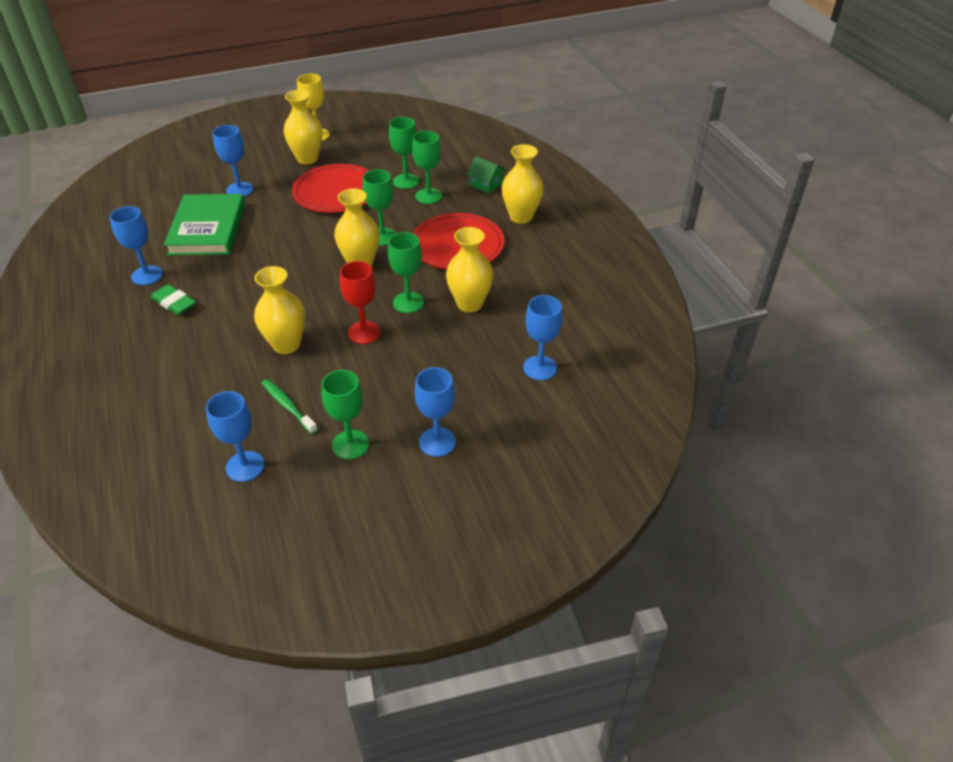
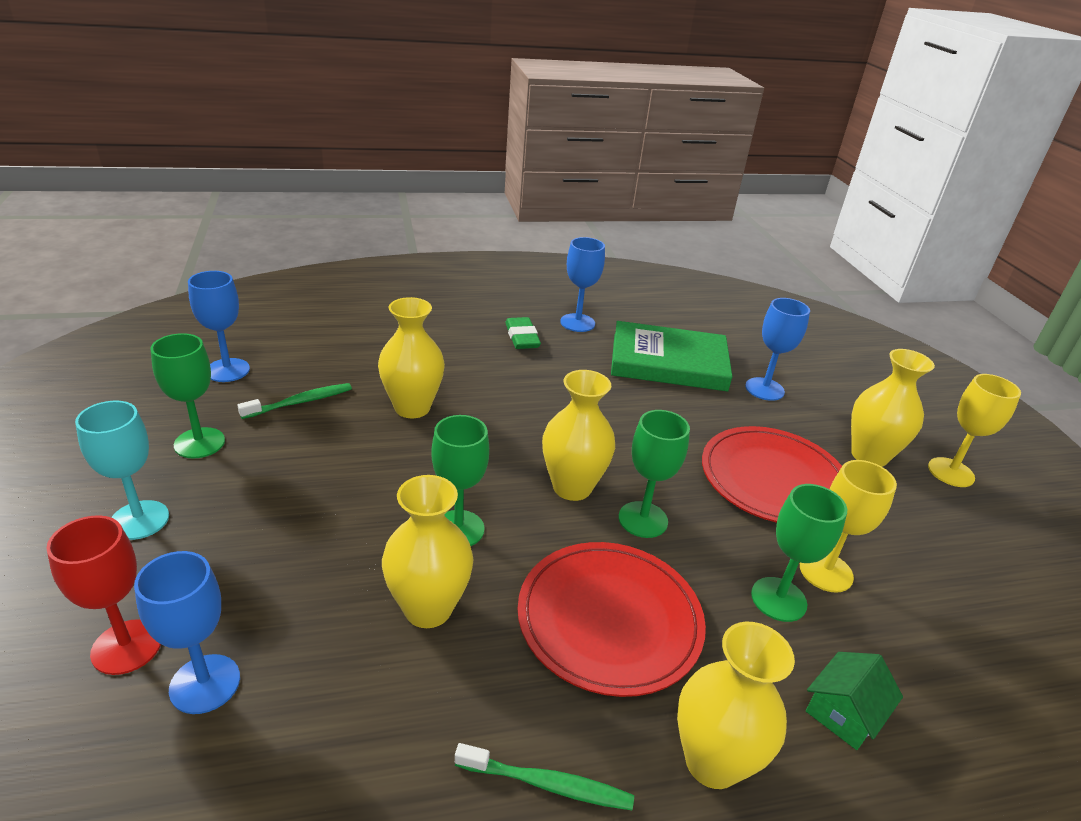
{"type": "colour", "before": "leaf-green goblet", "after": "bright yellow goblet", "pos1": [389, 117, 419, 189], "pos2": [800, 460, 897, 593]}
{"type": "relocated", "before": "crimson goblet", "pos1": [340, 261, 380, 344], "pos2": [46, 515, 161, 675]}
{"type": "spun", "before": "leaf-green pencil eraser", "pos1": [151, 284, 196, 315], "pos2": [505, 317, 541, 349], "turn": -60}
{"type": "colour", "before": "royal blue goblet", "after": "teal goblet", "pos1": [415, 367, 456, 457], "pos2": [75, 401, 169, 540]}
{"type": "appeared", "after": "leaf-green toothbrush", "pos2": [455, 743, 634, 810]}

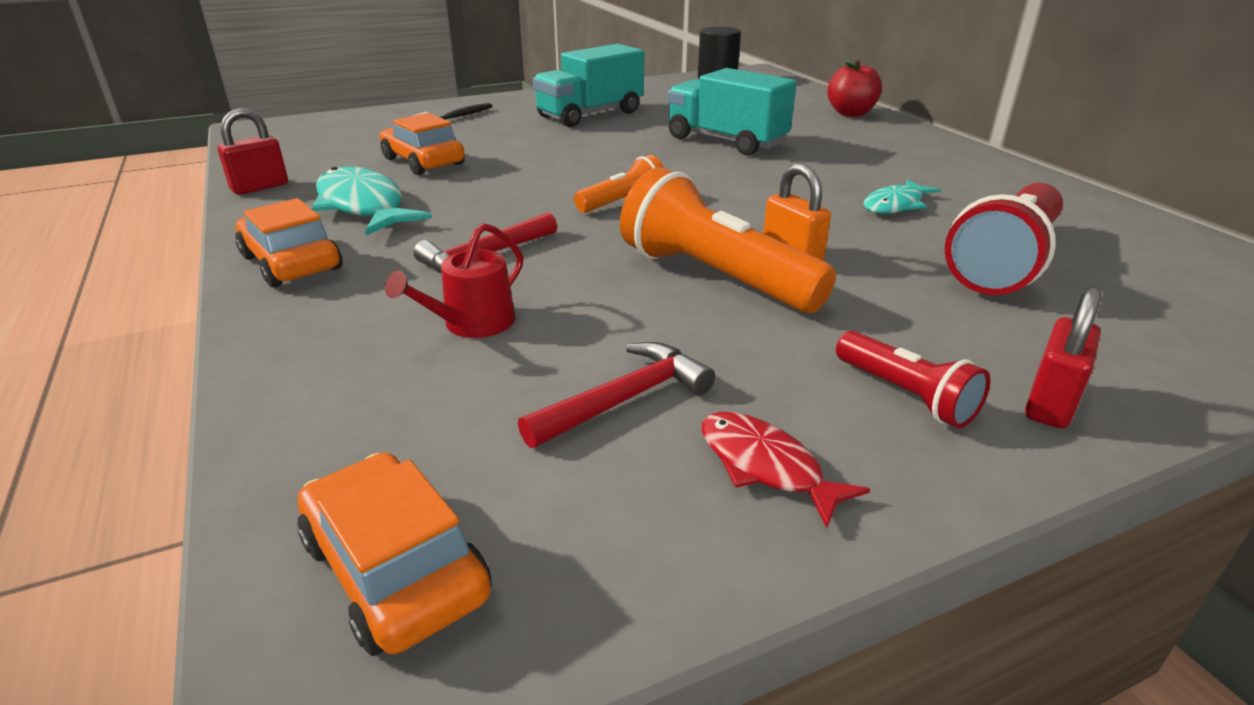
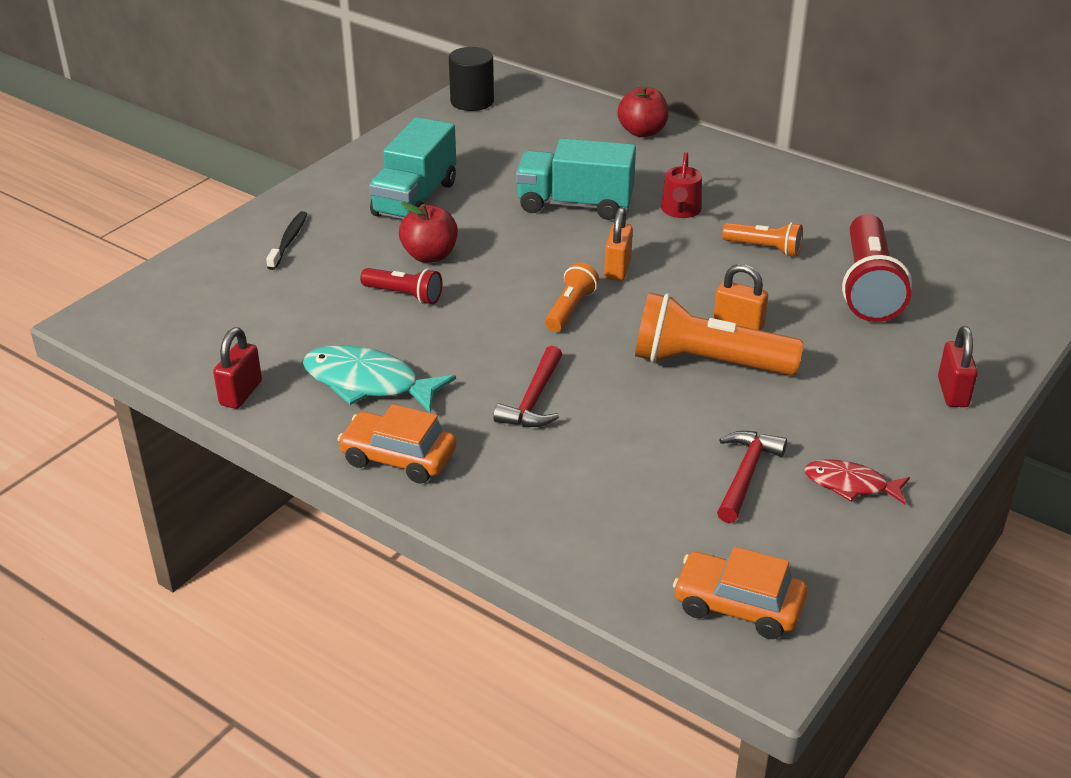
{"type": "missing", "before": "orange car", "pos1": [380, 113, 465, 175]}
{"type": "exchanged", "before": "teal fish figure", "after": "orange torch", "pos1": [864, 179, 941, 214], "pos2": [722, 222, 803, 256]}
{"type": "relocated", "before": "crimson watering pot", "pos1": [385, 223, 523, 338], "pos2": [661, 152, 702, 218]}
{"type": "relocated", "before": "crimson torch", "pos1": [836, 331, 990, 428], "pos2": [360, 268, 442, 304]}
{"type": "appeared", "after": "crimson apple fruit", "pos2": [399, 202, 458, 263]}
{"type": "appeared", "after": "orange small lock", "pos2": [604, 207, 633, 281]}

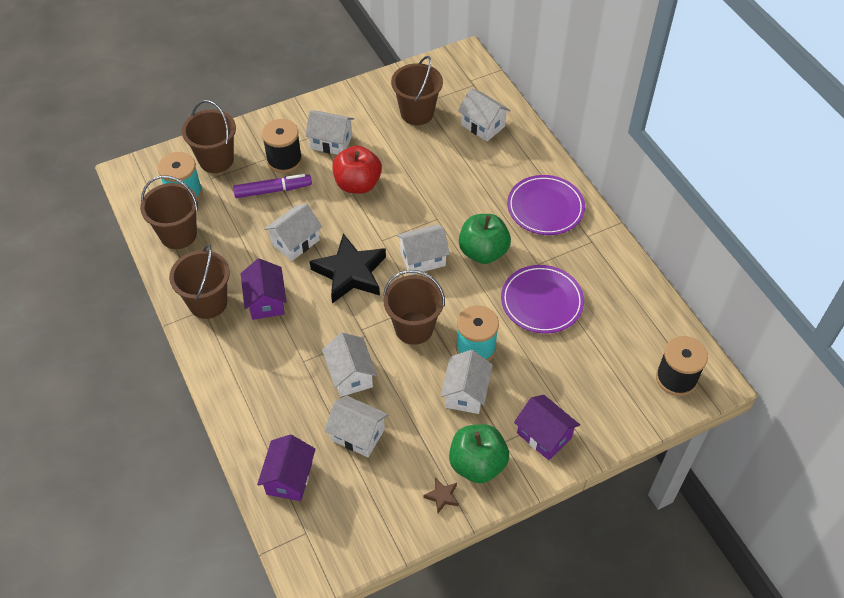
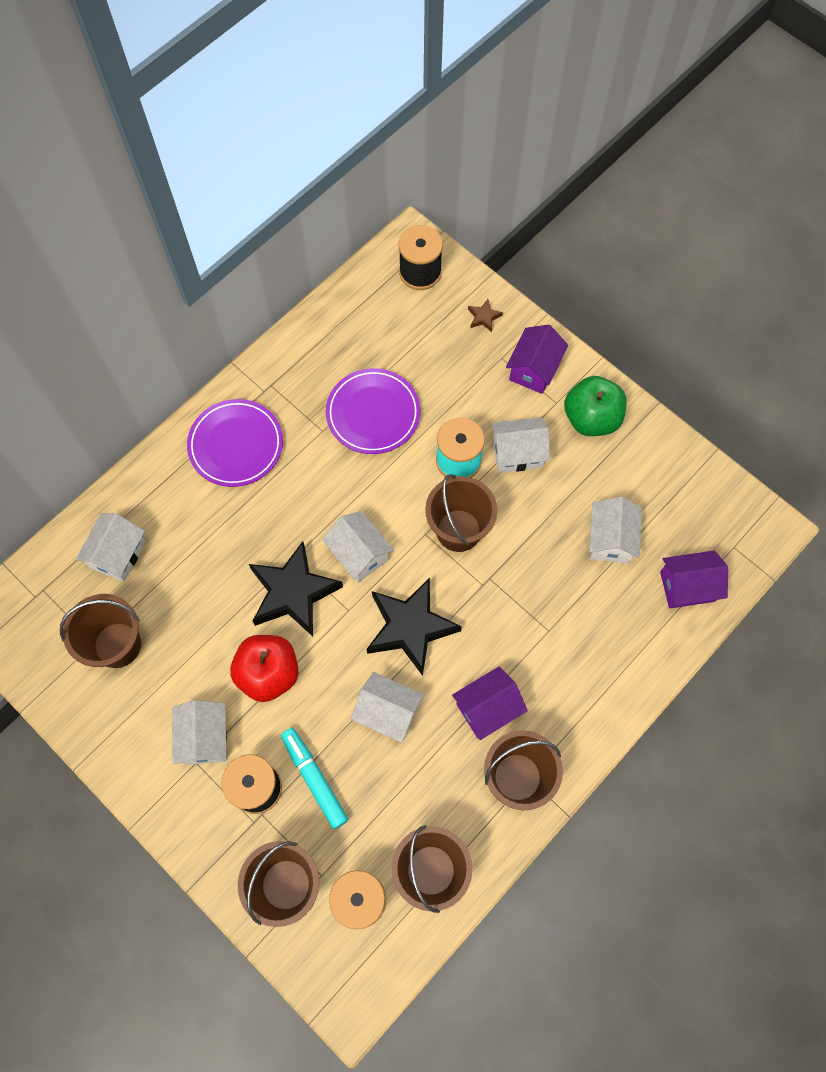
{"type": "colour", "before": "violet marker pen", "after": "teal marker pen", "pos1": [233, 174, 312, 198], "pos2": [281, 728, 348, 829]}
{"type": "missing", "before": "leaf-green apple fruit", "pos1": [459, 214, 511, 264]}
{"type": "missing", "before": "snow-white toy house", "pos1": [322, 333, 377, 397]}
{"type": "relocated", "before": "russet star shape", "pos1": [423, 478, 459, 513], "pos2": [468, 299, 503, 332]}
{"type": "appeared", "after": "jet-black star shape", "pos2": [249, 541, 343, 637]}

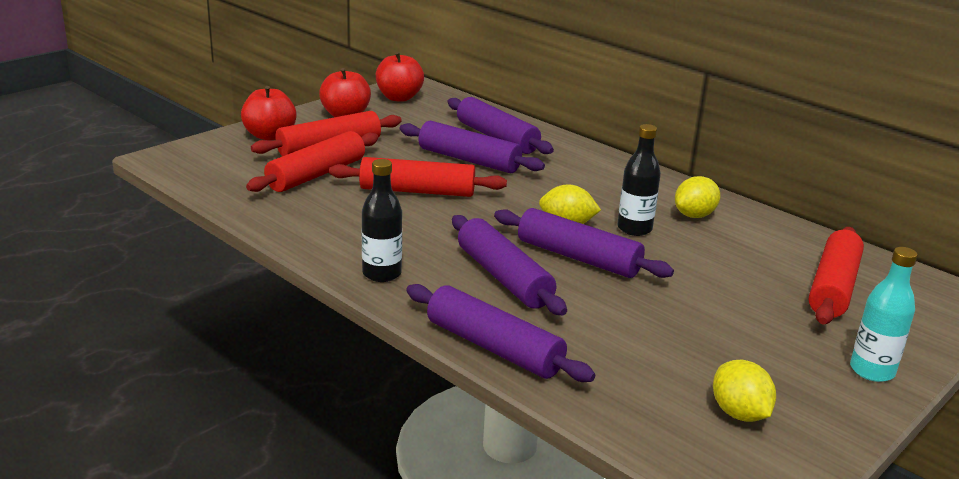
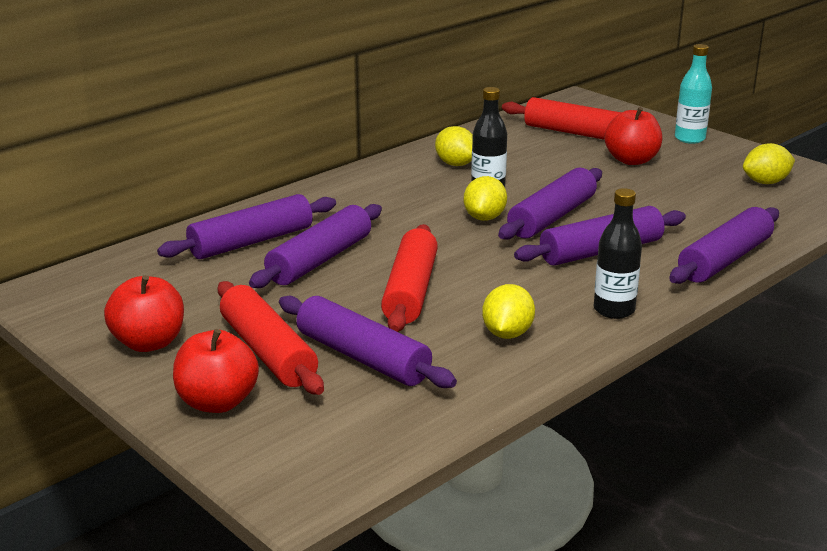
{"type": "relocated", "before": "crimson apple fruit", "pos1": [376, 52, 424, 102], "pos2": [604, 107, 662, 165]}
{"type": "colour", "before": "crimson rolling pin", "after": "violet rolling pin", "pos1": [246, 131, 378, 192], "pos2": [279, 296, 457, 388]}
{"type": "appeared", "after": "bright yellow citrus fruit", "pos2": [482, 284, 535, 339]}

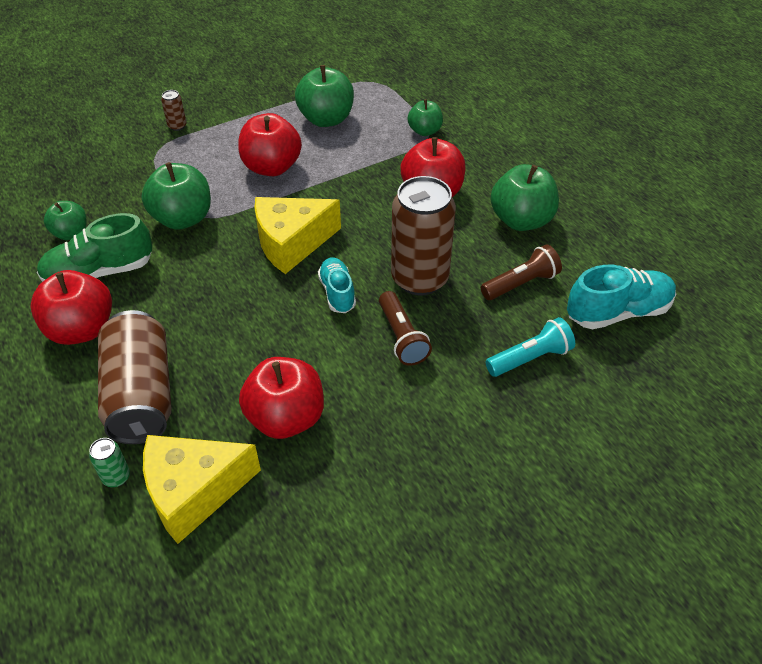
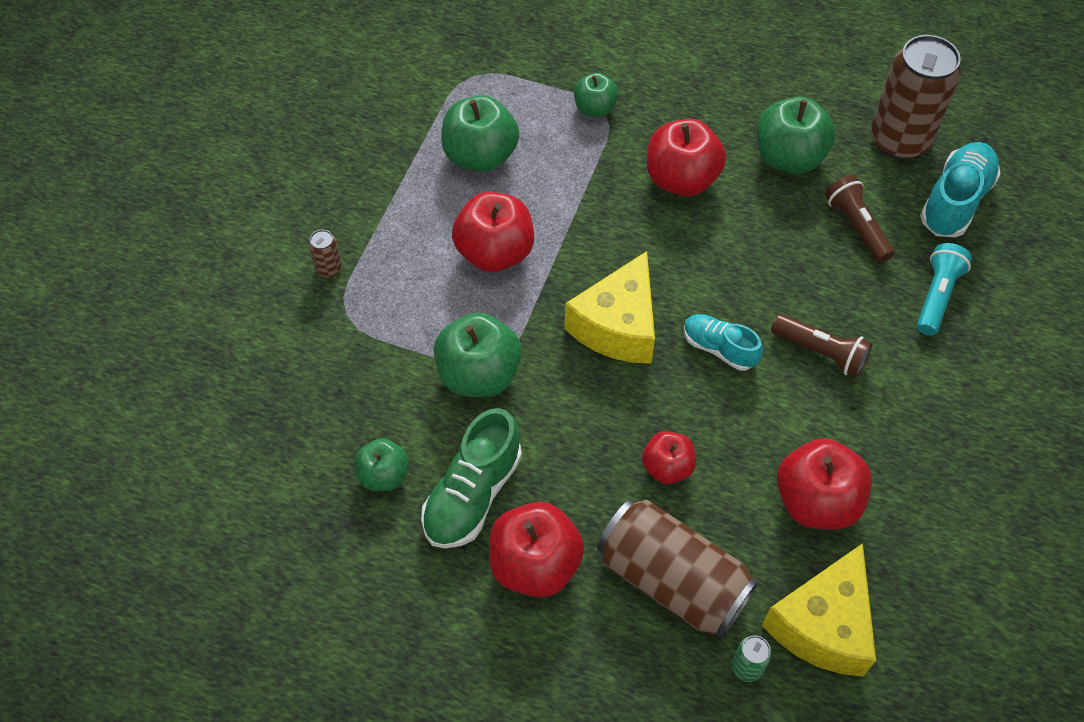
{"type": "relocated", "before": "russet can", "pos1": [391, 176, 456, 296], "pos2": [870, 35, 961, 160]}
{"type": "spun", "before": "russet torch", "pos1": [481, 244, 562, 300], "pos2": [825, 175, 895, 263], "turn": -45}
{"type": "appeared", "after": "crimson apple fruit", "pos2": [642, 431, 696, 484]}

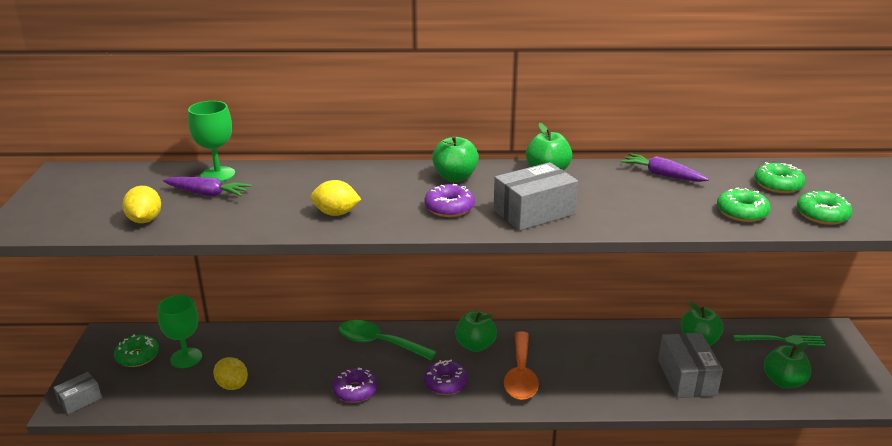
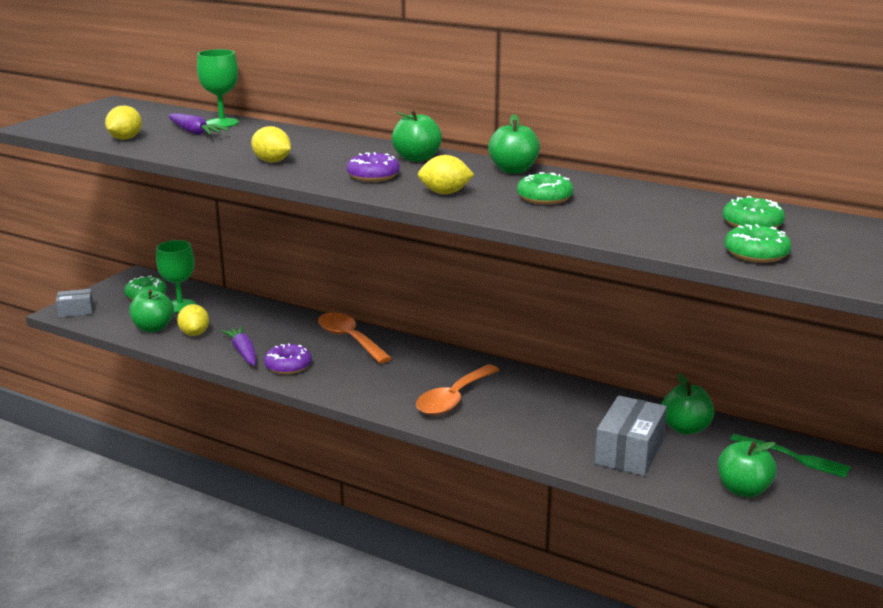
{"type": "relocated", "before": "violet toy carrot", "pos1": [621, 153, 709, 182], "pos2": [221, 326, 256, 366]}
{"type": "exchanged", "before": "grey package", "after": "bright yellow citrus fruit", "pos1": [493, 162, 578, 231], "pos2": [418, 155, 474, 194]}
{"type": "relocated", "before": "leaf-green donut", "pos1": [717, 187, 771, 222], "pos2": [517, 172, 573, 205]}
{"type": "relocated", "before": "leaf-green apple fruit", "pos1": [455, 311, 497, 352], "pos2": [129, 290, 174, 332]}
{"type": "colour", "before": "leaf-green tablespoon", "after": "orange tablespoon", "pos1": [339, 320, 437, 360], "pos2": [318, 312, 392, 364]}
{"type": "missing", "before": "violet donut", "pos1": [424, 360, 468, 395]}

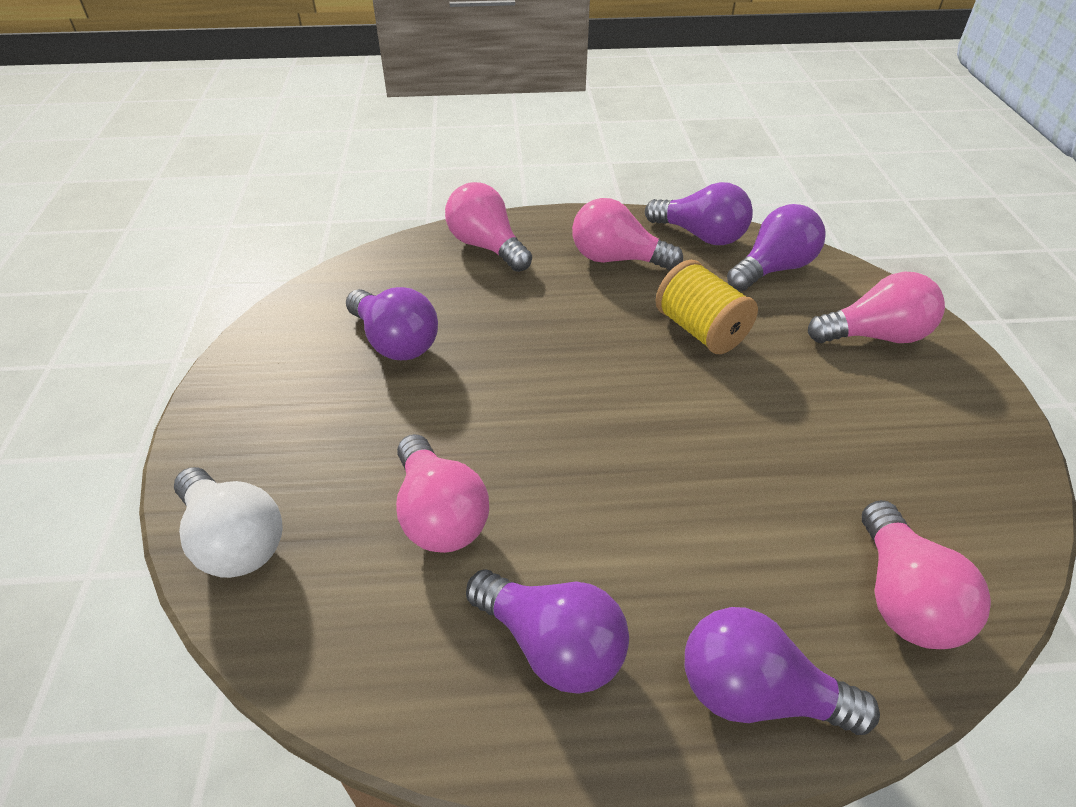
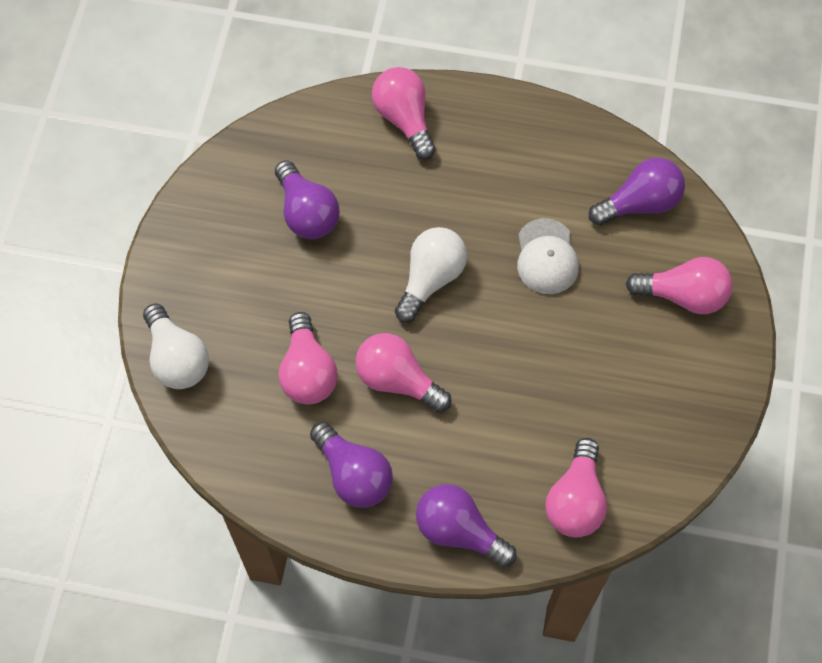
{"type": "missing", "before": "violet light bulb", "pos1": [645, 182, 753, 245]}
{"type": "relocated", "before": "rose-pink light bulb", "pos1": [572, 198, 683, 270], "pos2": [355, 333, 451, 412]}
{"type": "exchanged", "before": "bright yellow spool", "after": "snow-white peaked cap", "pos1": [655, 260, 758, 354], "pos2": [517, 218, 579, 294]}
{"type": "appeared", "after": "snow-white light bulb", "pos2": [395, 227, 467, 323]}

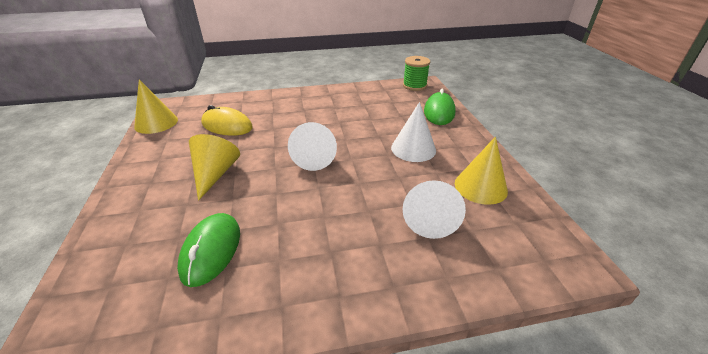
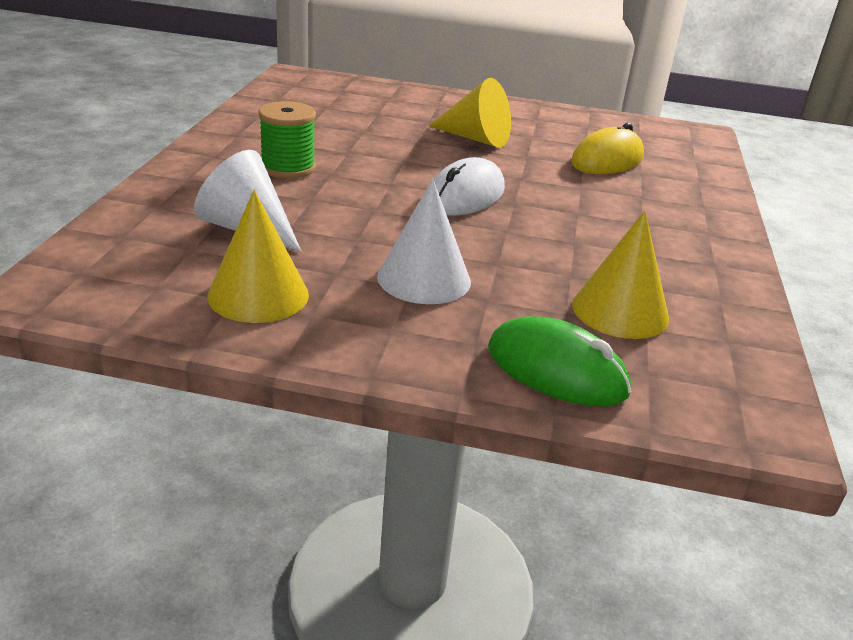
{"type": "relocated", "before": "leaf-green spool", "pos1": [403, 56, 430, 91], "pos2": [259, 101, 316, 179]}
{"type": "relocated", "before": "bright yellow cone shape", "pos1": [134, 79, 178, 134], "pos2": [572, 211, 669, 339]}
{"type": "exchanged", "before": "snow-white cone shape", "after": "snow-white PC mouse", "pos1": [288, 122, 337, 171], "pos2": [434, 157, 505, 216]}
{"type": "missing", "before": "leaf-green PC mouse", "pos1": [177, 213, 240, 287]}

